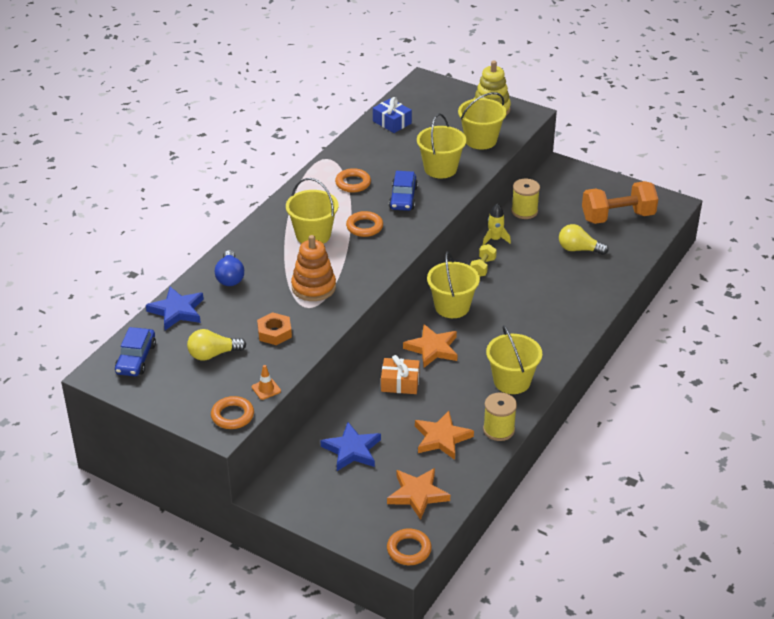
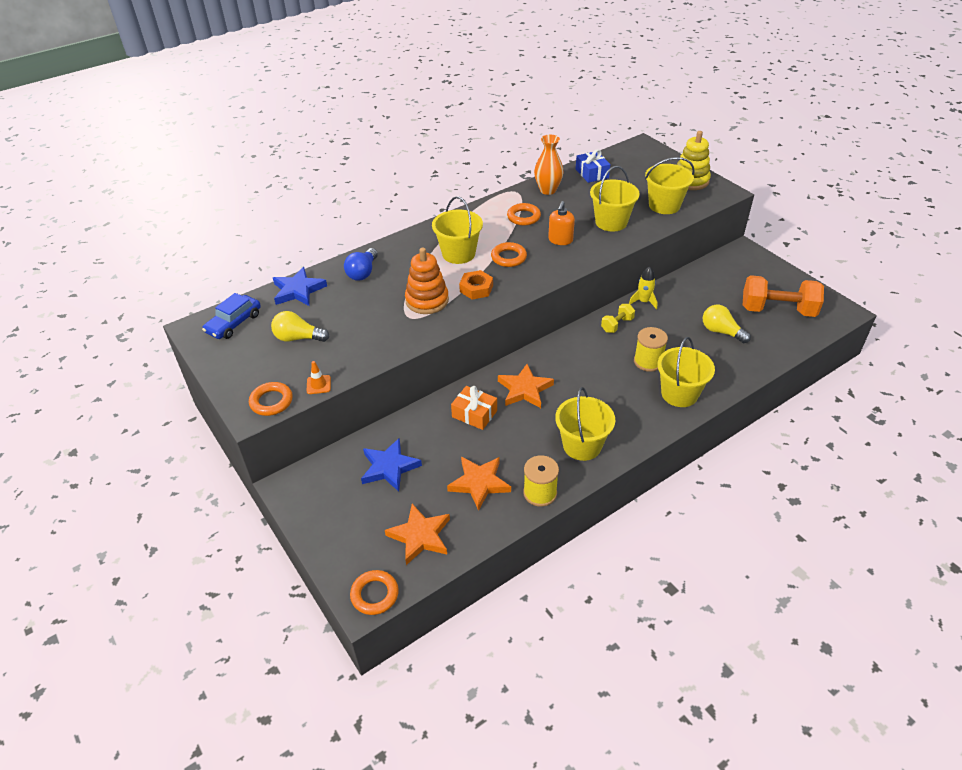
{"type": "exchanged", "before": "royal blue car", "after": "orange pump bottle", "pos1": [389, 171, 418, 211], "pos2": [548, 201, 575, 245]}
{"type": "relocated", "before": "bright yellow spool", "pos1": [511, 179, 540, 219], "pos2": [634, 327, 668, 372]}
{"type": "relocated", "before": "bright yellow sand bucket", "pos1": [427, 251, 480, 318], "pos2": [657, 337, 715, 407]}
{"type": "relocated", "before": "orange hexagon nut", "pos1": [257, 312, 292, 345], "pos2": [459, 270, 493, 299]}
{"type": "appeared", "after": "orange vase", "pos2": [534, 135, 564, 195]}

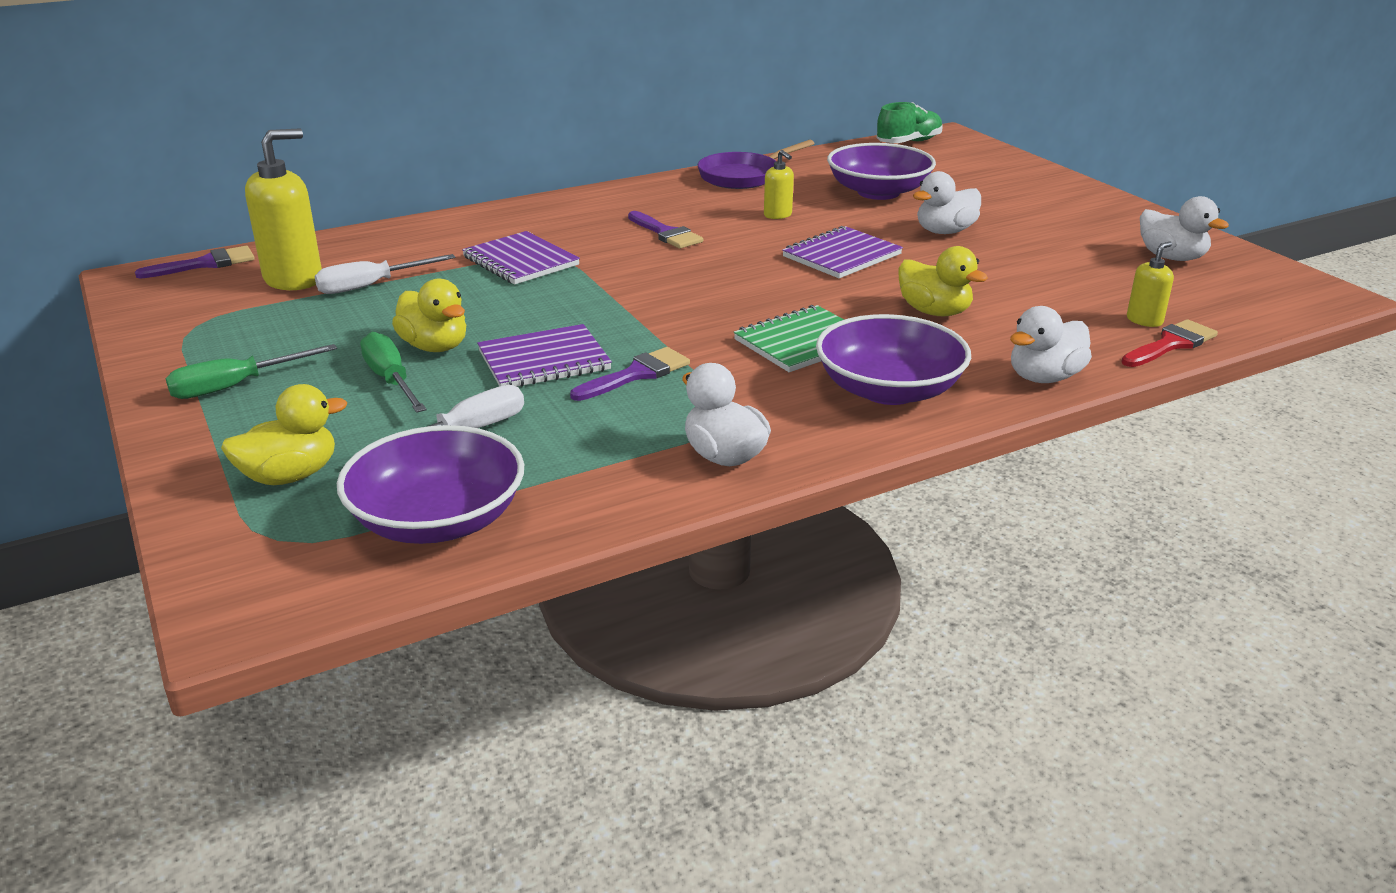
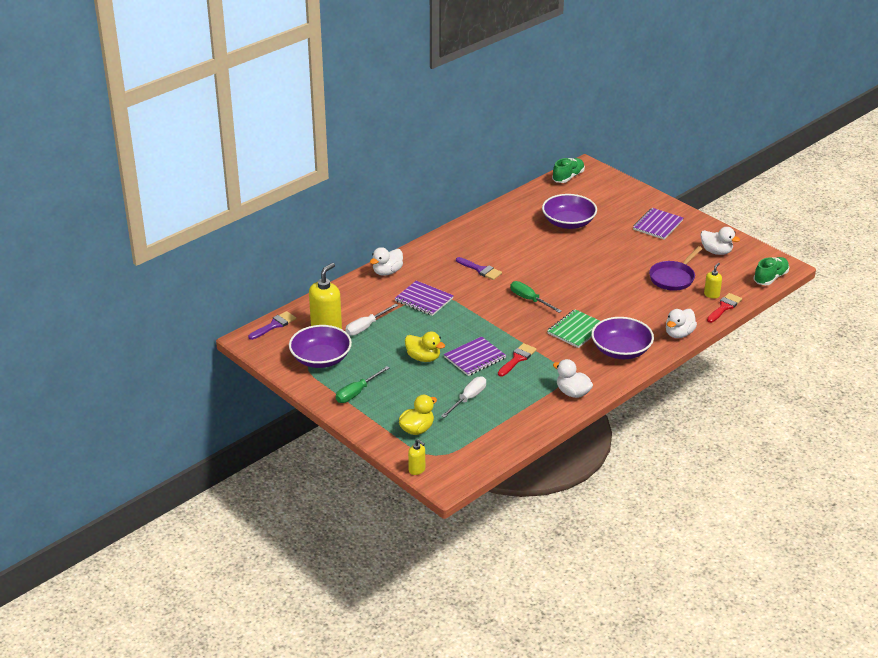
{"type": "relocated", "before": "violet frying pan", "pos1": [698, 140, 815, 189], "pos2": [649, 246, 703, 291]}
{"type": "relocated", "before": "bright yellow pump bottle", "pos1": [764, 150, 794, 219], "pos2": [408, 439, 425, 475]}
{"type": "relocated", "before": "snow-white rubber duck", "pos1": [913, 171, 981, 234], "pos2": [370, 247, 403, 276]}
{"type": "relocated", "before": "violet notebook", "pos1": [782, 226, 903, 278], "pos2": [633, 208, 683, 240]}
{"type": "missing", "before": "bright yellow rubber duck", "pos1": [899, 246, 988, 317]}
{"type": "relocated", "before": "leaf-green flat screwdriver", "pos1": [360, 332, 427, 413], "pos2": [510, 281, 562, 313]}
{"type": "colour", "before": "violet paint brush", "after": "crimson paint brush", "pos1": [570, 347, 690, 401], "pos2": [498, 343, 537, 377]}
{"type": "relocated", "before": "violet bowl", "pos1": [337, 425, 524, 544], "pos2": [289, 325, 352, 368]}
{"type": "appeared", "after": "leaf-green shoe", "pos2": [754, 257, 789, 285]}

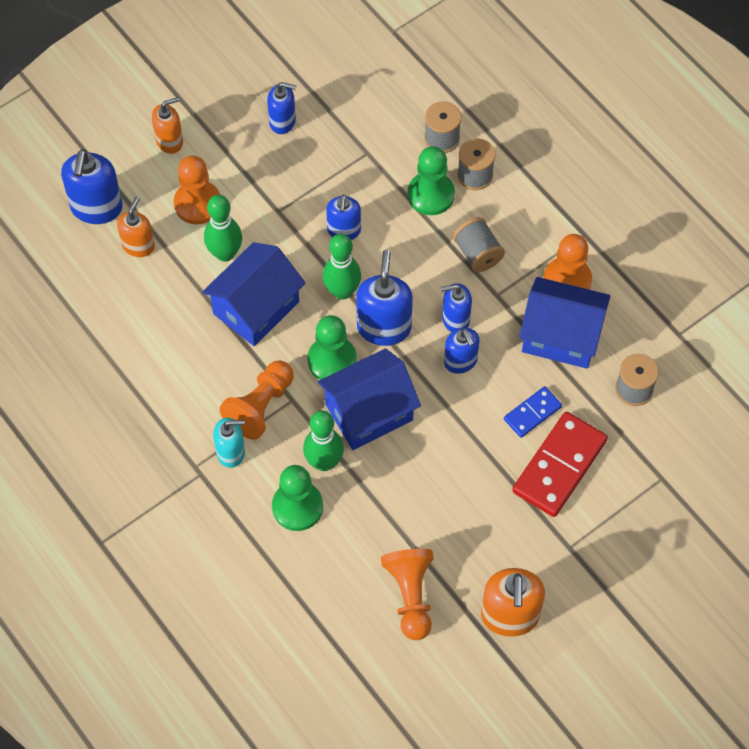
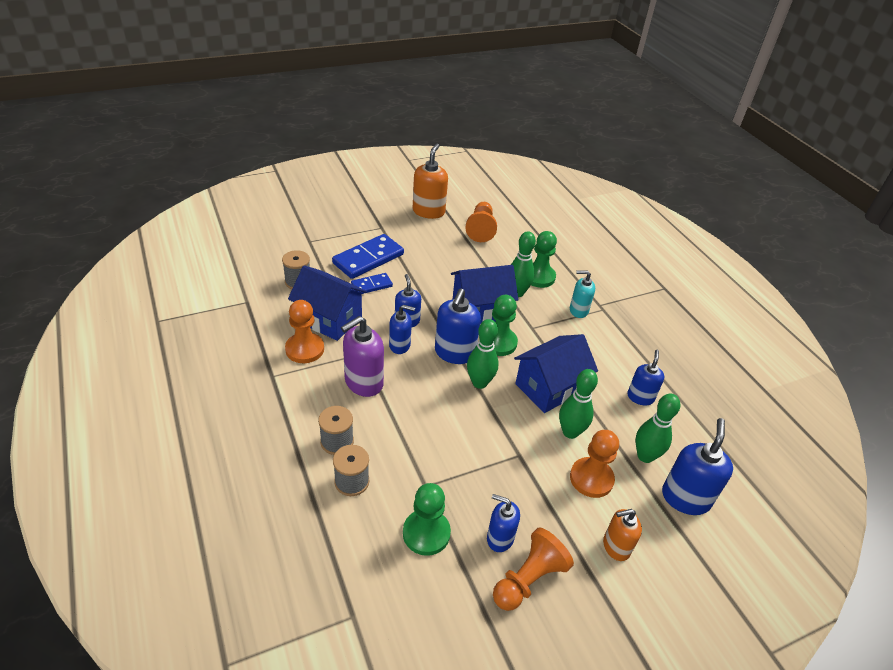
{"type": "relocated", "before": "leaf-green pawn", "pos1": [408, 146, 455, 215], "pos2": [403, 483, 451, 556]}
{"type": "relocated", "before": "royal blue pump bottle", "pos1": [326, 194, 361, 240], "pos2": [627, 350, 664, 406]}
{"type": "exchanged", "before": "orange pump bottle", "after": "leaf-green bowling pin", "pos1": [117, 197, 155, 257], "pos2": [635, 393, 680, 463]}
{"type": "exchanged", "before": "grey spool", "after": "violet pump bottle", "pos1": [453, 217, 505, 272], "pos2": [341, 316, 384, 397]}
{"type": "relocated", "before": "orange pawn", "pos1": [220, 360, 294, 440], "pos2": [493, 527, 574, 611]}
{"type": "colour", "before": "crimson domino tile", "after": "royal blue domino tile", "pos1": [512, 412, 608, 517], "pos2": [332, 234, 404, 279]}

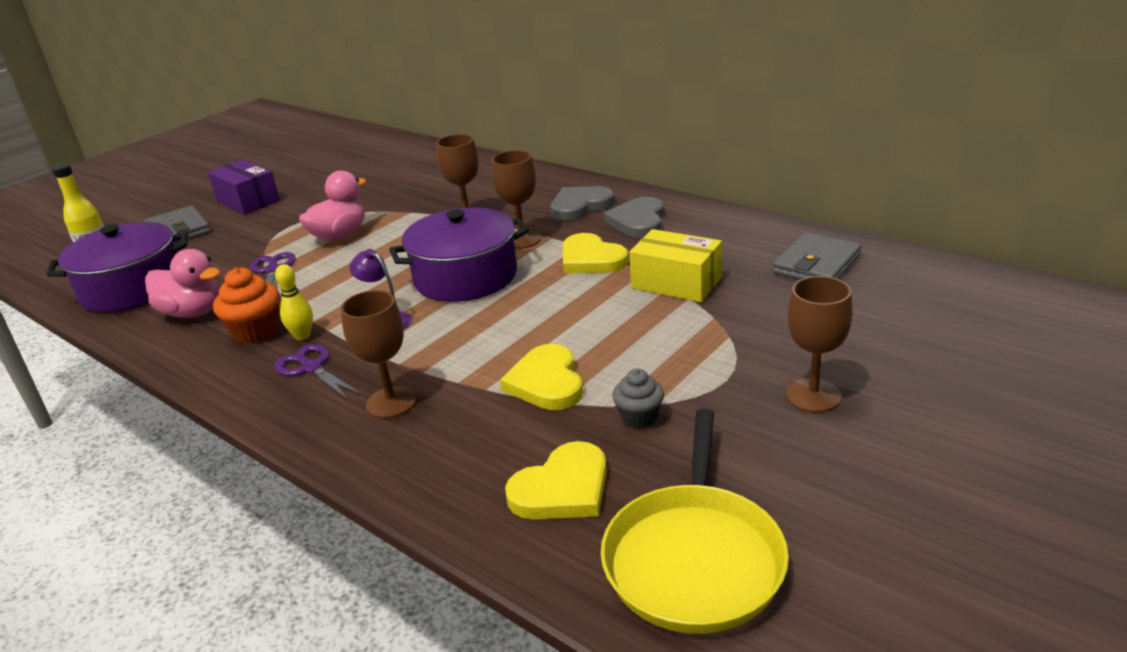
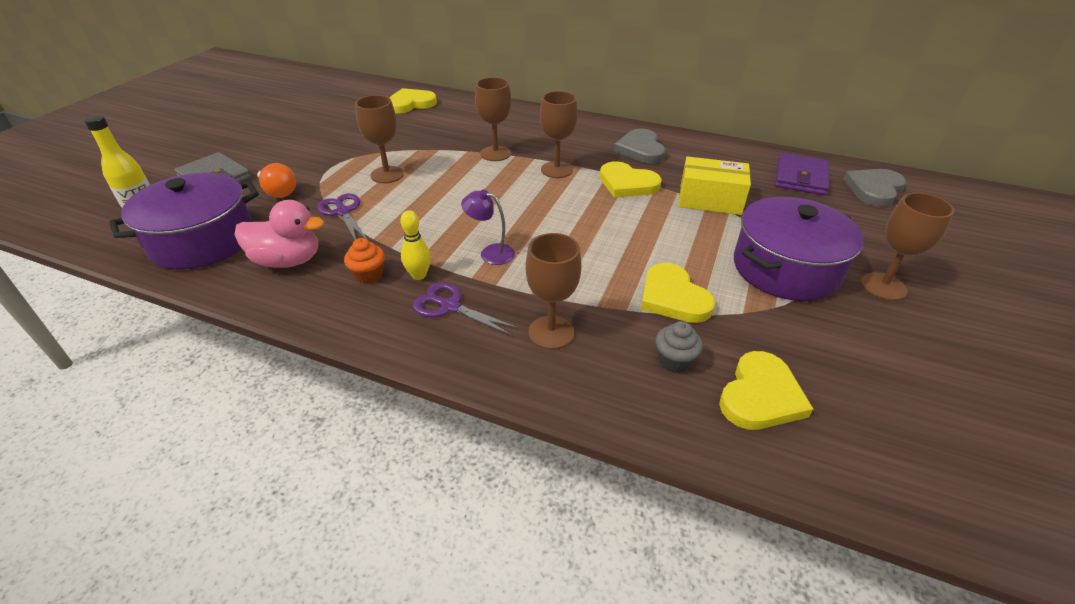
{"type": "missing", "before": "violet package", "pos1": [208, 159, 280, 215]}
{"type": "exchanged", "before": "rose-pink rubber duck", "after": "russet goblet", "pos1": [299, 170, 366, 241], "pos2": [355, 95, 404, 183]}
{"type": "relocated", "before": "grey heart shape", "pos1": [551, 186, 614, 221], "pos2": [843, 169, 906, 207]}
{"type": "relocated", "before": "violet cooking pot", "pos1": [389, 207, 529, 302], "pos2": [734, 197, 864, 301]}
{"type": "colour", "before": "grey card wallet", "after": "violet card wallet", "pos1": [773, 232, 862, 279], "pos2": [775, 153, 829, 195]}
{"type": "size", "before": "orange fairy cake", "pos1": [213, 267, 280, 344], "pos2": [344, 238, 385, 284], "scale": 0.65}
{"type": "relocated", "before": "grey fairy cake", "pos1": [612, 369, 664, 429], "pos2": [655, 321, 703, 373]}
{"type": "missing", "before": "bright yellow frying pan", "pos1": [601, 408, 789, 634]}
{"type": "appeared", "after": "bright yellow heart shape", "pos2": [389, 88, 437, 114]}
{"type": "appeared", "after": "orange light bulb", "pos2": [257, 163, 296, 198]}

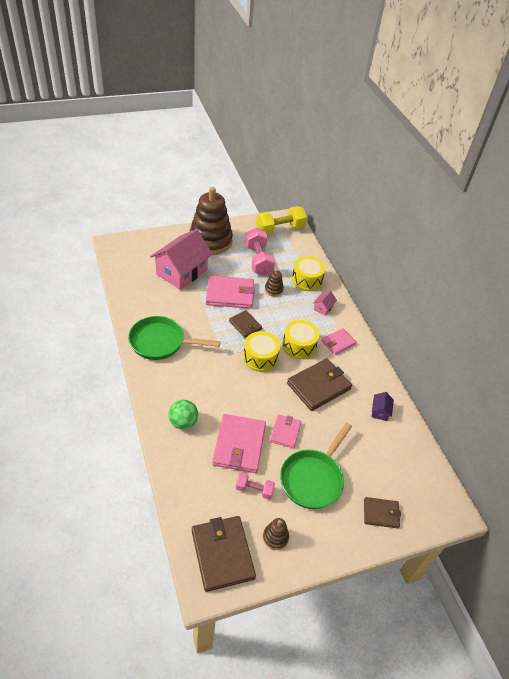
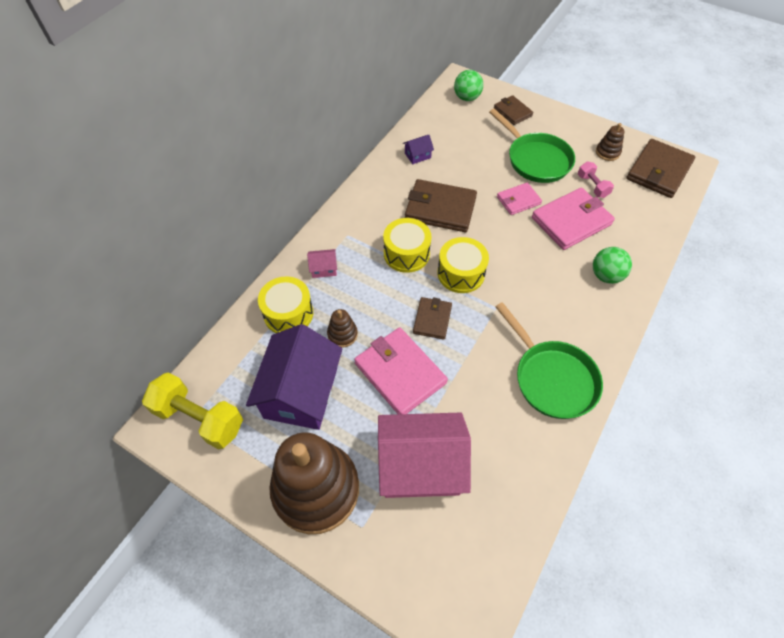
{"type": "exchanged", "before": "rose-pink hand weight", "after": "violet toy house", "pos1": [245, 228, 275, 276], "pos2": [246, 324, 342, 430]}
{"type": "missing", "before": "rose-pink card wallet", "pos1": [322, 328, 357, 355]}
{"type": "spun", "before": "leaf-green frying pan", "pos1": [280, 423, 352, 509], "pos2": [489, 108, 575, 183], "turn": 60}
{"type": "appeared", "after": "leaf-green sphere", "pos2": [454, 70, 483, 101]}

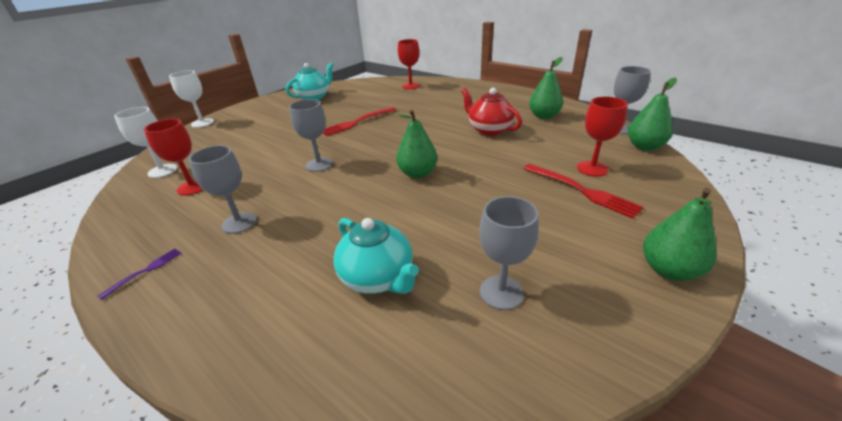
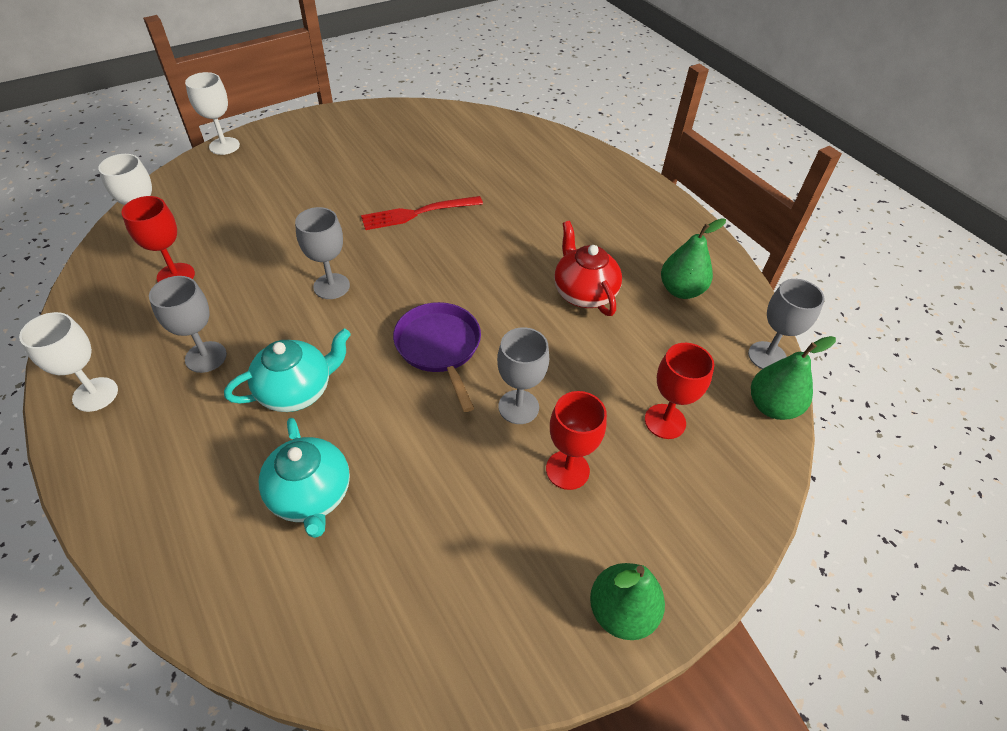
{"type": "relocated", "before": "crimson goblet", "pos1": [398, 39, 420, 89], "pos2": [546, 391, 607, 490]}
{"type": "relocated", "before": "teal tea pot", "pos1": [286, 62, 333, 100], "pos2": [224, 329, 351, 412]}
{"type": "exchanged", "before": "leaf-green pear fruit", "after": "violet frying pan", "pos1": [396, 109, 437, 179], "pos2": [393, 302, 481, 412]}
{"type": "missing", "before": "crimson dinner fork", "pos1": [523, 164, 644, 219]}
{"type": "relocated", "before": "grey goblet", "pos1": [479, 196, 539, 310], "pos2": [497, 327, 549, 424]}
{"type": "exchanged", "before": "violet dinner fork", "after": "snow-white goblet", "pos1": [97, 248, 182, 300], "pos2": [19, 312, 118, 412]}

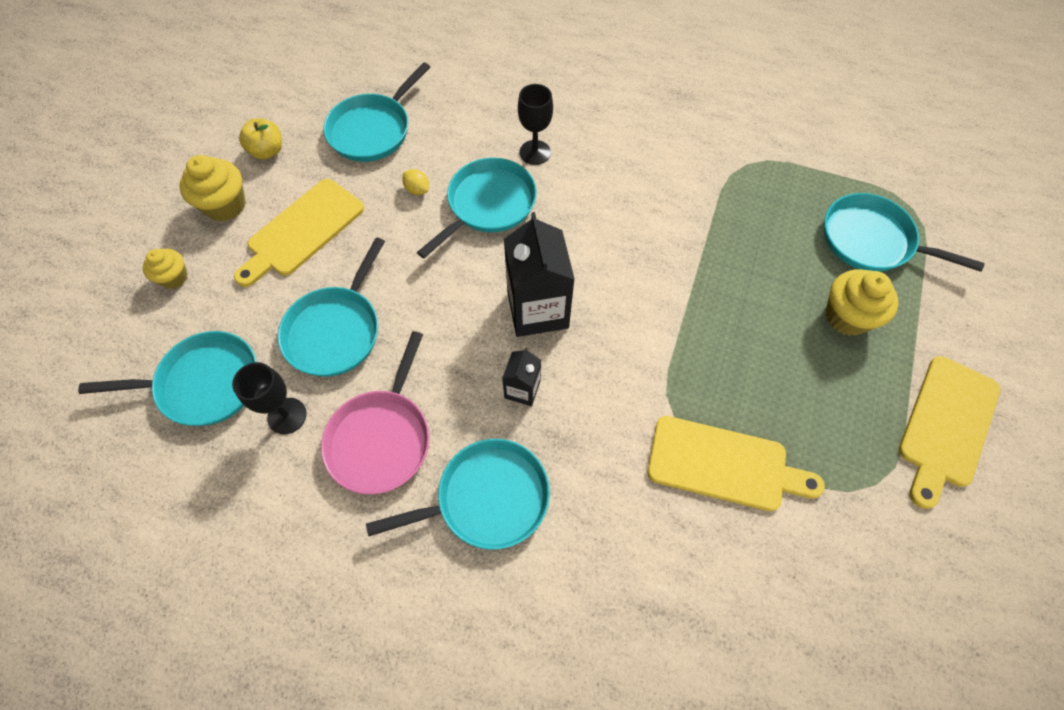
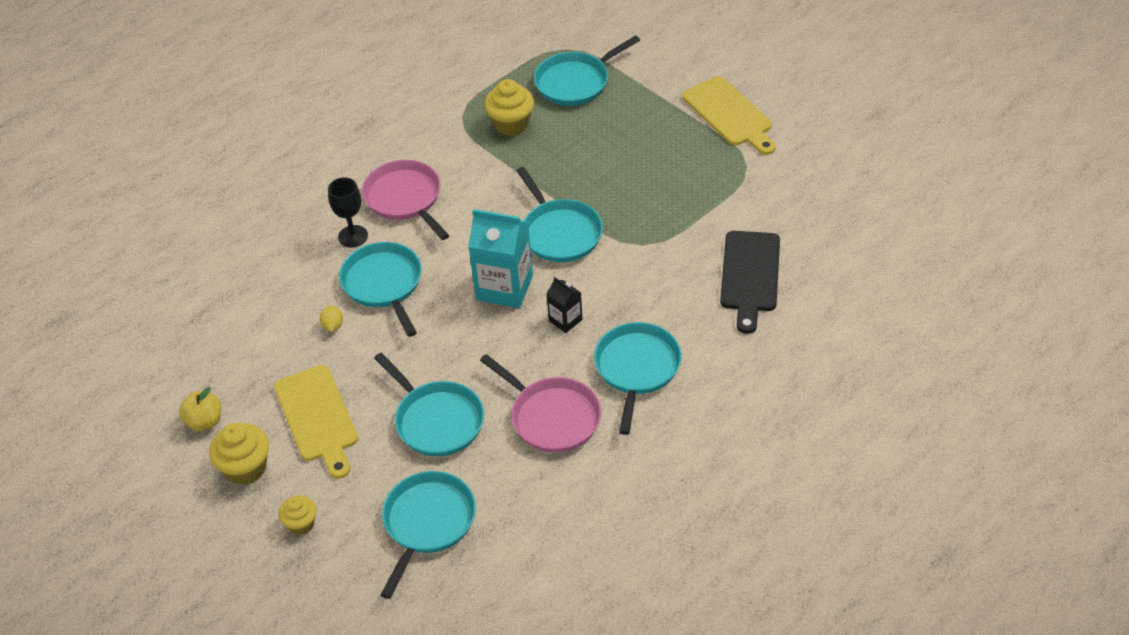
{"type": "relocated", "before": "teal frying pan", "pos1": [323, 62, 430, 162], "pos2": [516, 167, 603, 262]}
{"type": "spun", "before": "bright yellow citrus fruit", "pos1": [402, 169, 429, 195], "pos2": [320, 306, 343, 332], "turn": -75}
{"type": "colour", "before": "jet-black juice carton", "after": "teal juice carton", "pos1": [504, 212, 575, 337], "pos2": [468, 209, 533, 308]}
{"type": "relocated", "before": "bright yellow fairy cake", "pos1": [825, 269, 898, 336], "pos2": [484, 79, 534, 136]}
{"type": "missing", "before": "jet-black goblet", "pos1": [232, 362, 307, 434]}
{"type": "missing", "before": "bright yellow chopping board", "pos1": [648, 416, 825, 511]}
{"type": "appeared", "after": "rose-pink frying pan", "pos2": [362, 160, 449, 240]}
{"type": "appeared", "after": "jet-black chopping board", "pos2": [720, 231, 780, 334]}

